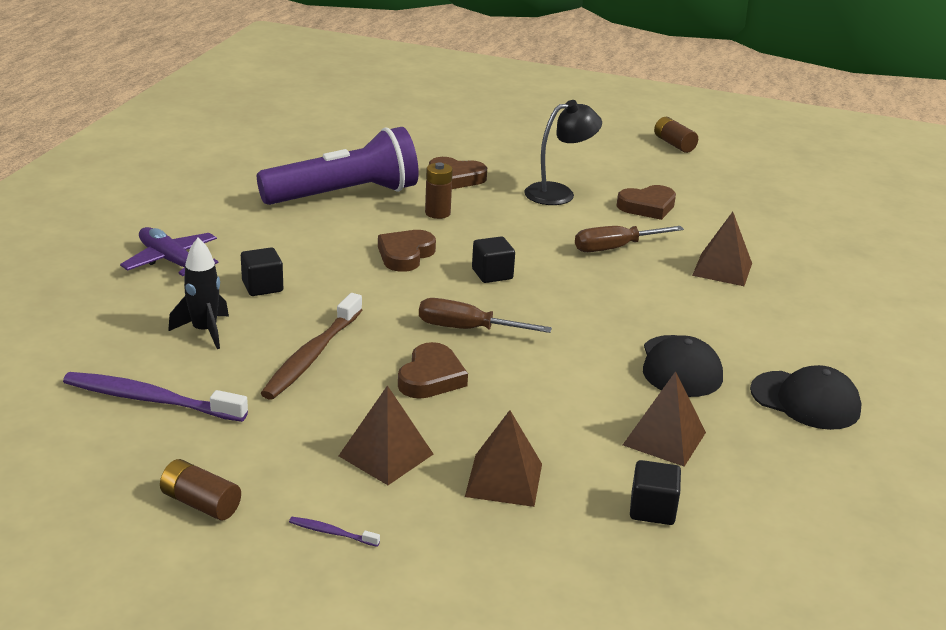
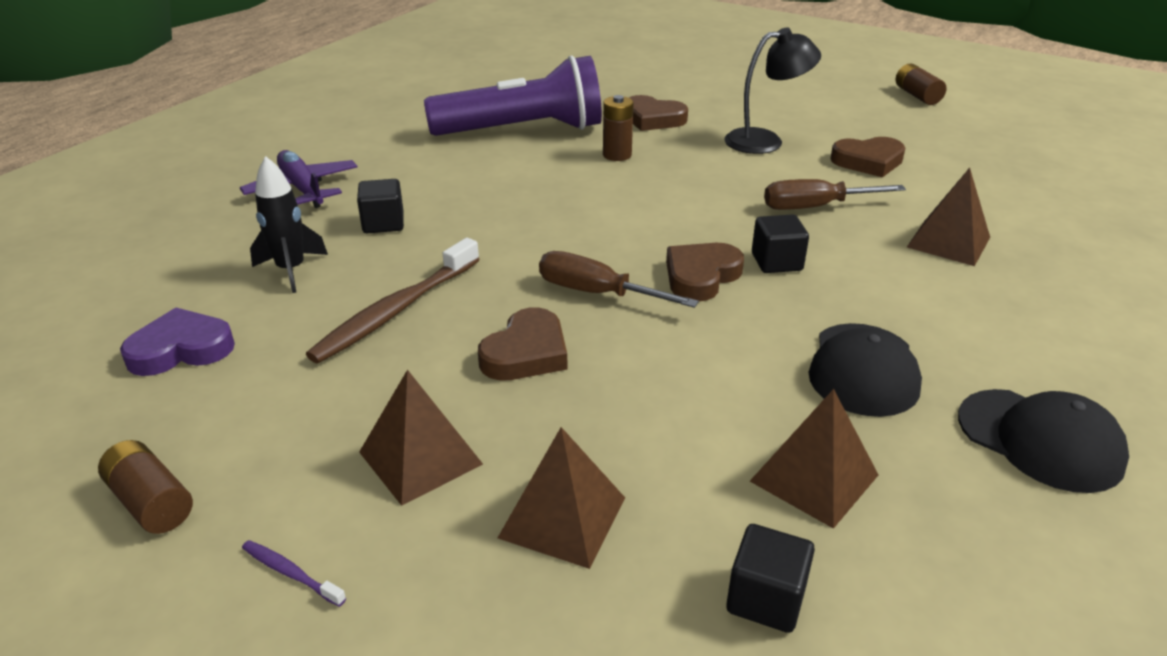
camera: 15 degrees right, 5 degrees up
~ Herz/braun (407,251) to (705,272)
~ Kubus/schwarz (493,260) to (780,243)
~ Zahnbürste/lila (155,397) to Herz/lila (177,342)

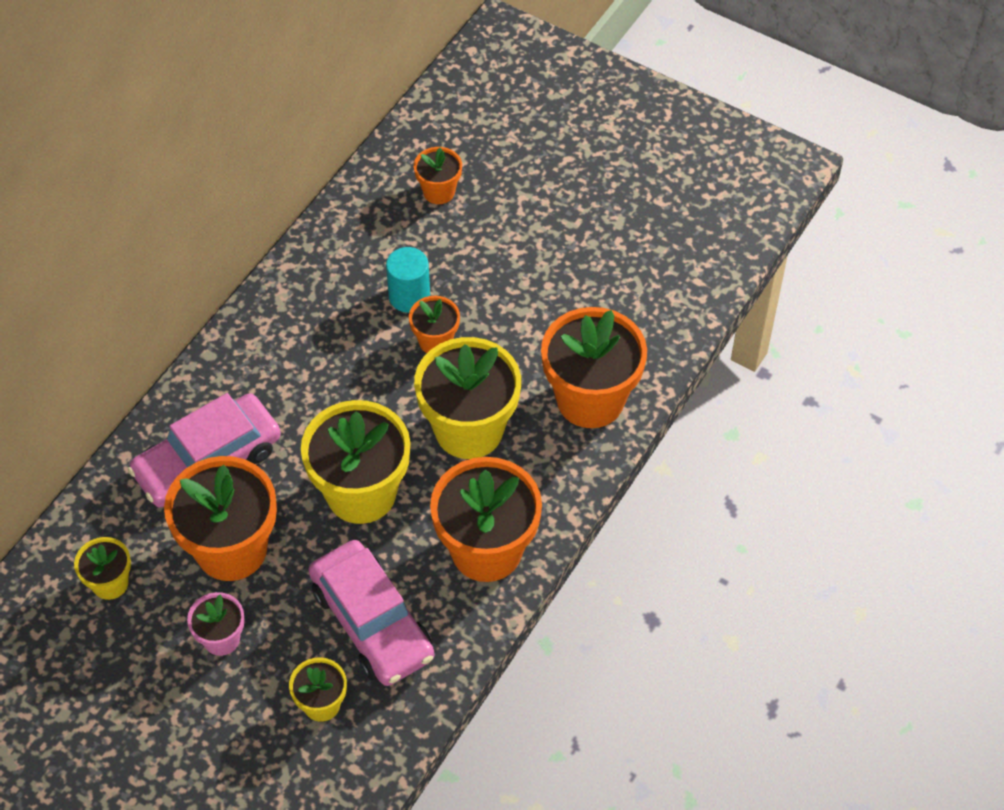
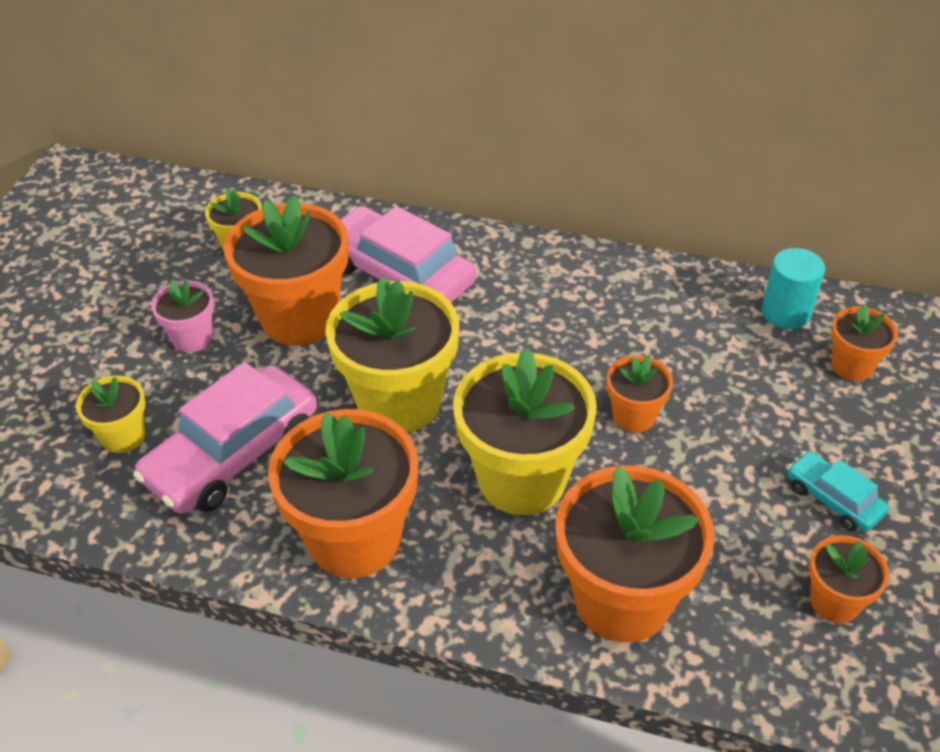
camera: 75 degrees right, 10 degrees down
+ Auto/türkis (838,491)
+ Blumentopf/orange (849,579)
~ Vollzylinder/türkis (408,280) to (793,288)

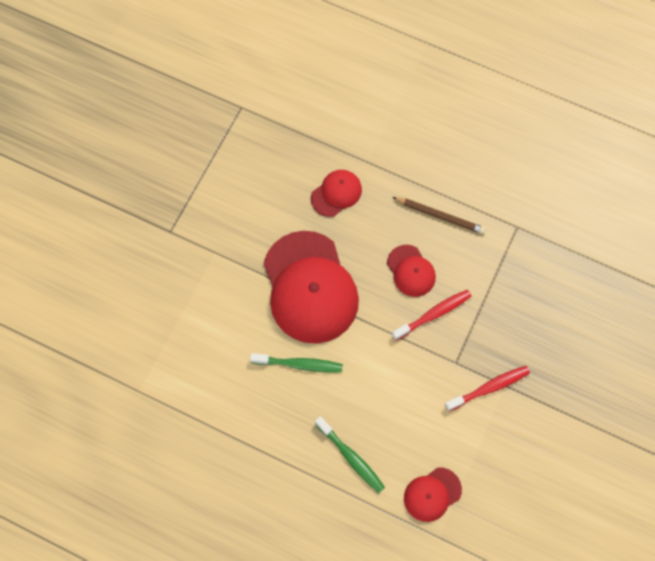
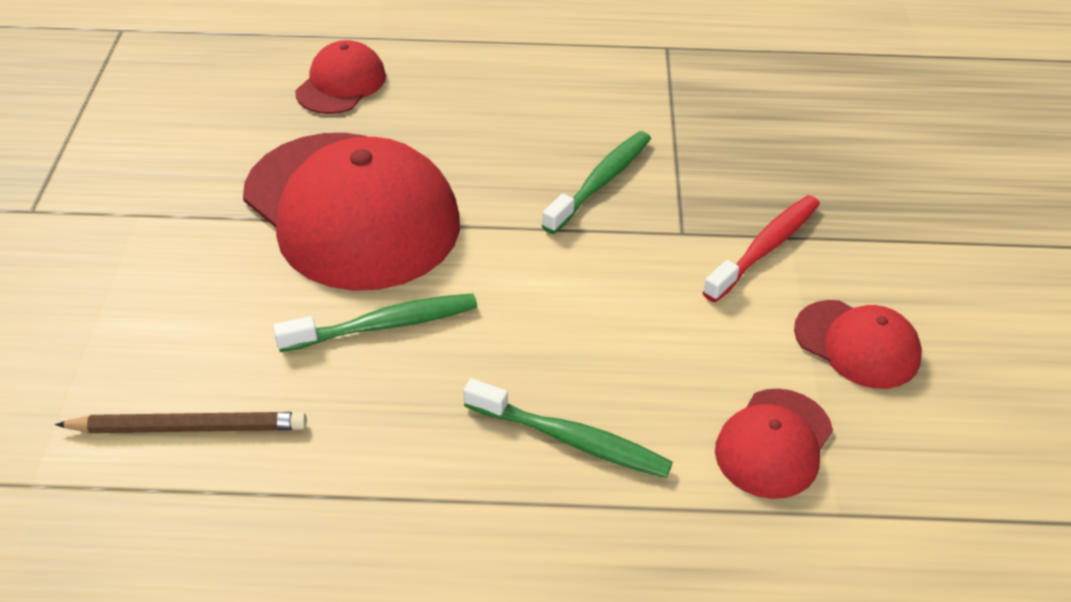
camera: 25 degrees left, 25 degrees down
~ Kappe/rot (411,271) to (858,344)
~ Bleistift/braun (439,215) to (181,422)
~ Zahnbürste/rot (431,315) to Zahnbürste/grün (596,182)

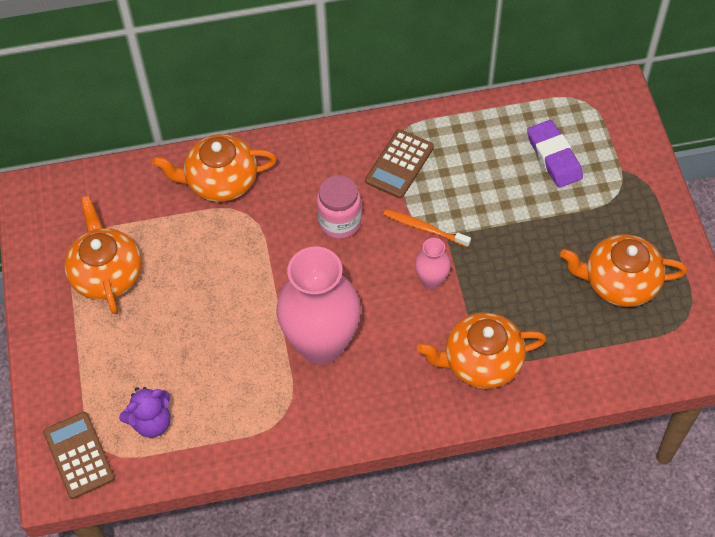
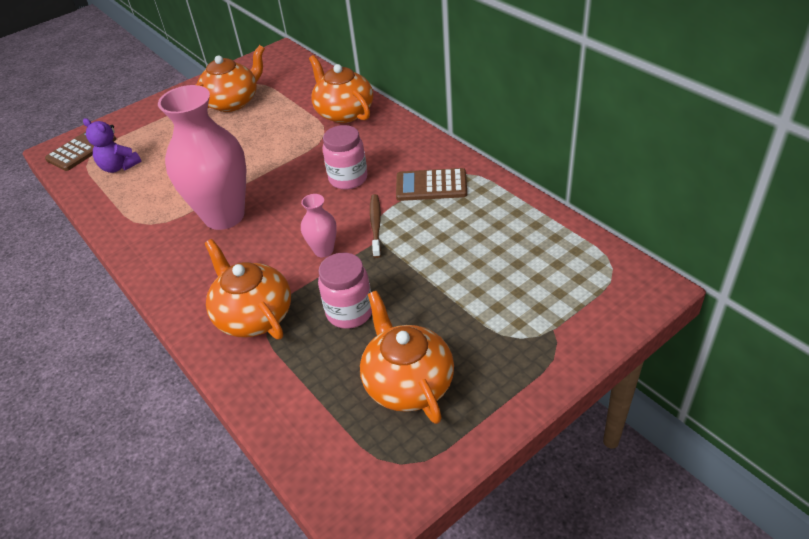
camera: 65 degrees right, 15 degrees down
- Radiergummi/lila (555,154)
+ Einmachglas/rosa (345,291)
~ Zahnbürste/orange (427,228) to Zahnbürste/braun (375,226)

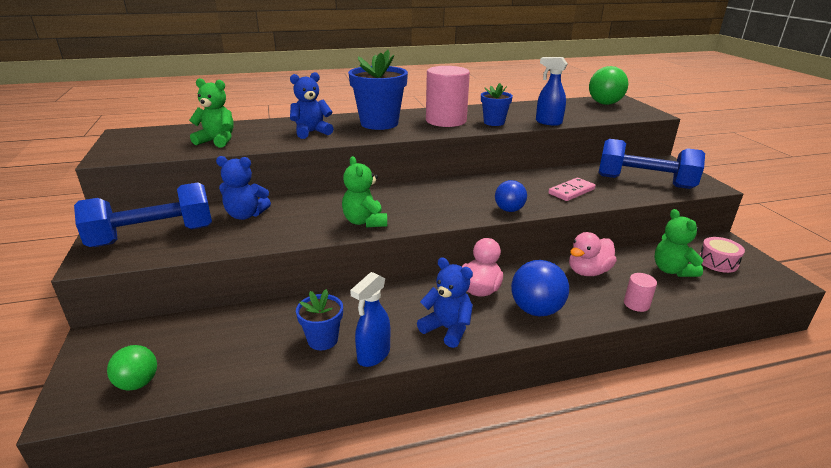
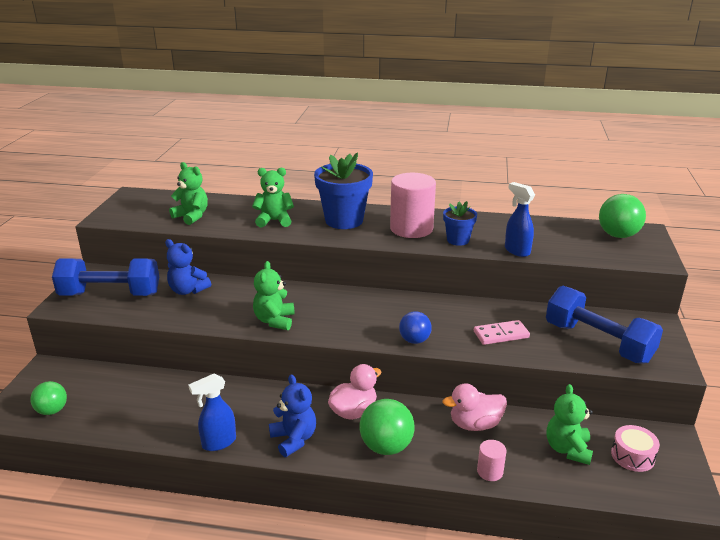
camera: 25 degrees right, 0 degrees up
- Blumentopf/blau (319,319)
~ Teddybär/blau (312,105) to Teddybär/grün (273,197)
~ Ball/blau (540,288) to Ball/grün (387,427)

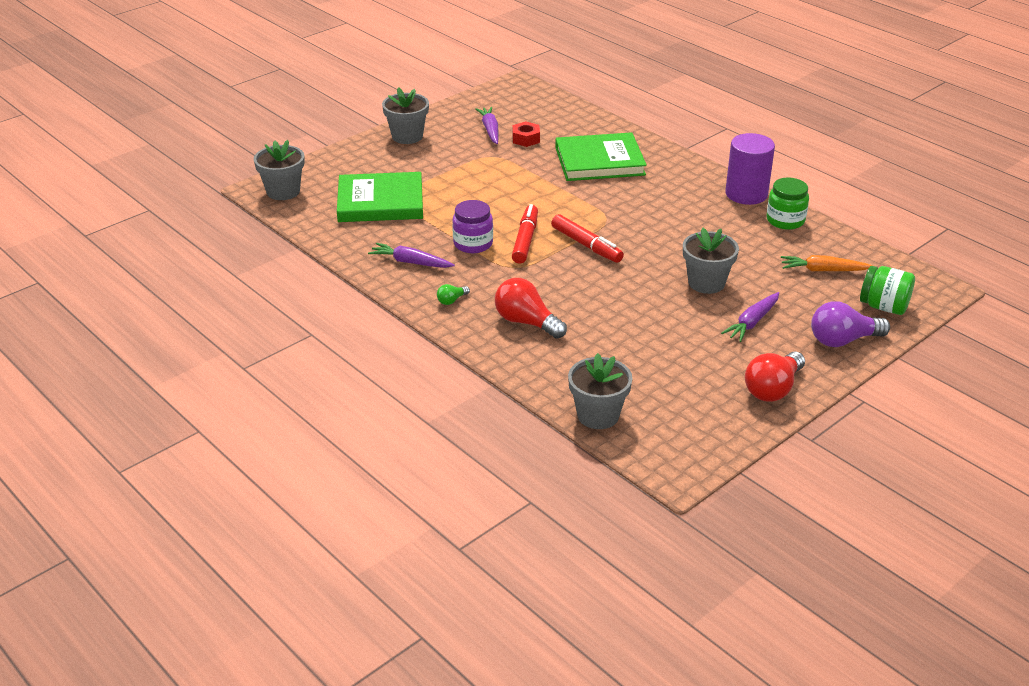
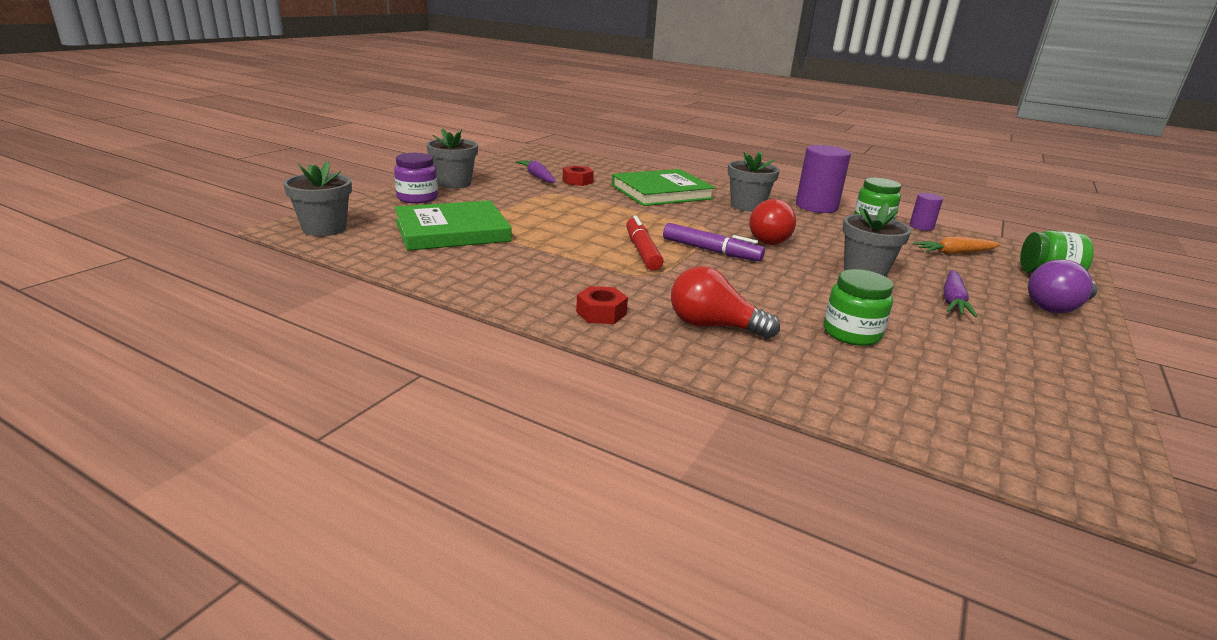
camera: 20 degrees left, 10 degrees down
- Karotte/lila (411,255)
+ Einmachglas/grün (858,307)
+ Vollzylinder/lila (926,212)
~ Einmachglas/lila (472,226) to (416,178)
~ Blumentopf/grau (600,391) to (754,181)
~ Glühbirne/rot (775,377) to (772,222)
~ Glühbirne/grün (453,294) to Sechskantmutter/rot (602,305)
~ Filzstift/rot (587,238) to Filzstift/lila (714,242)

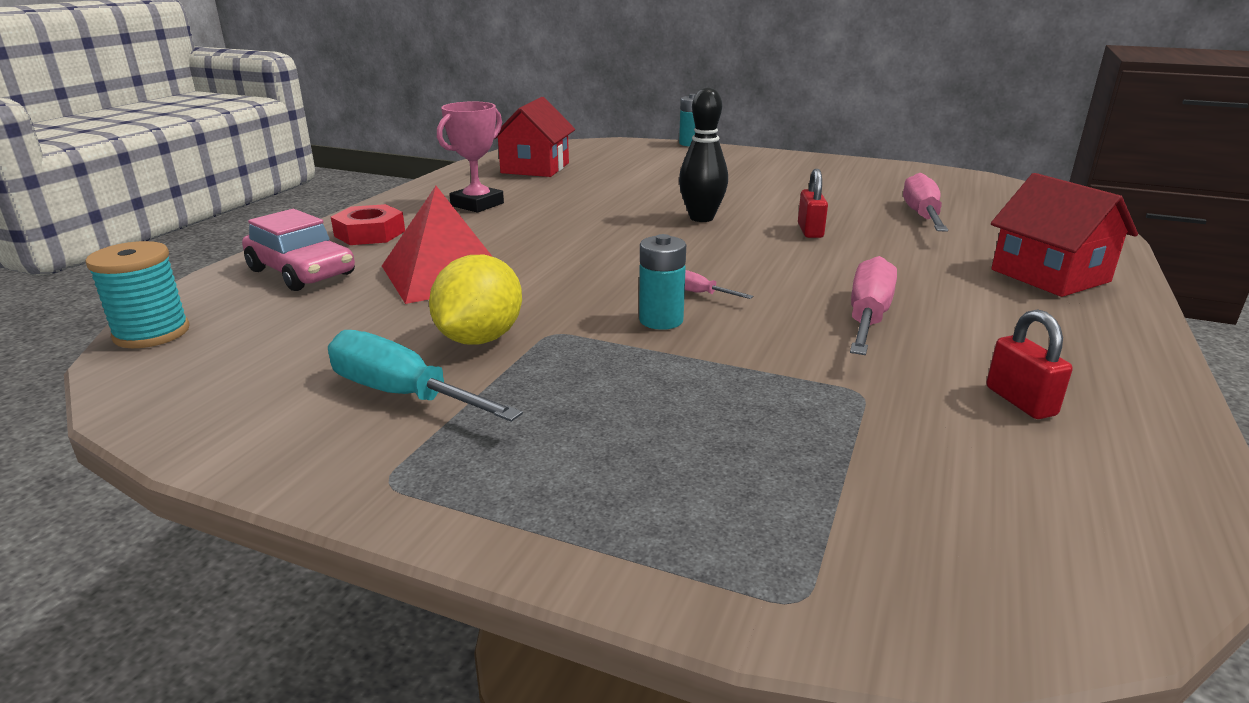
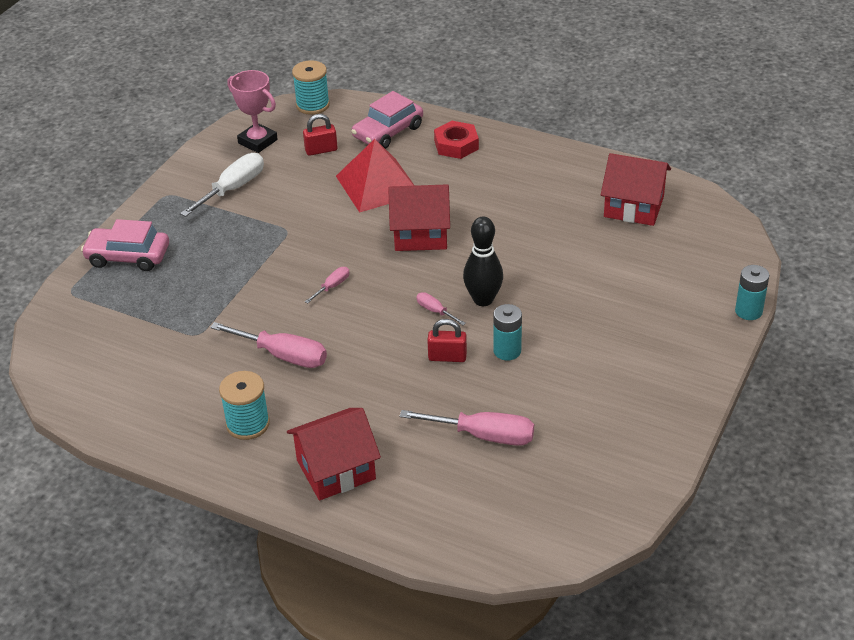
camera: 95 degrees right, 15 degrees up
- Zitrone/gelb (475,300)
+ Auto/rosa (125,245)
+ Garnrolle/türkis (244,405)
+ Haus/rot (419,217)
+ Schraubenzieher/rosa (441,308)
~ Pokal/rosa (470,157) to (252,111)
~ Batterie/türkis (662,282) to (507,332)
~ Vorhängeschloss/rot (1029,364) to (320,135)
~ Schraubenzieher/türkis (425,376) to Schraubenzieher/weiß (222,185)

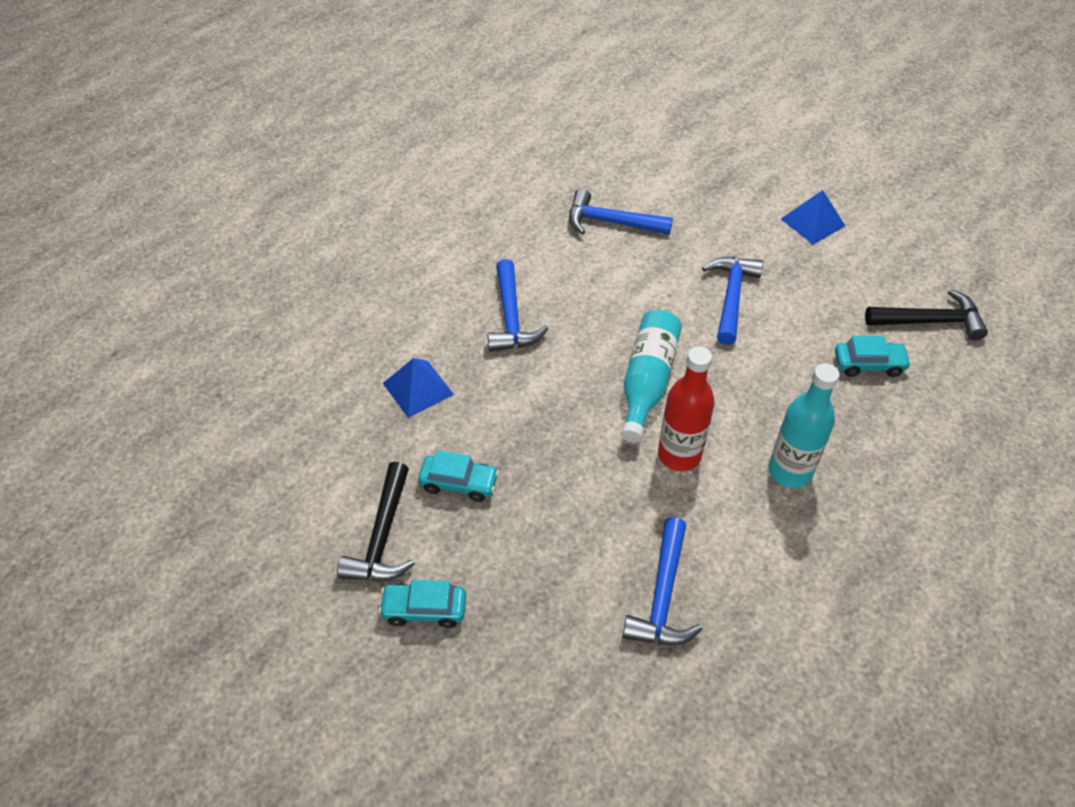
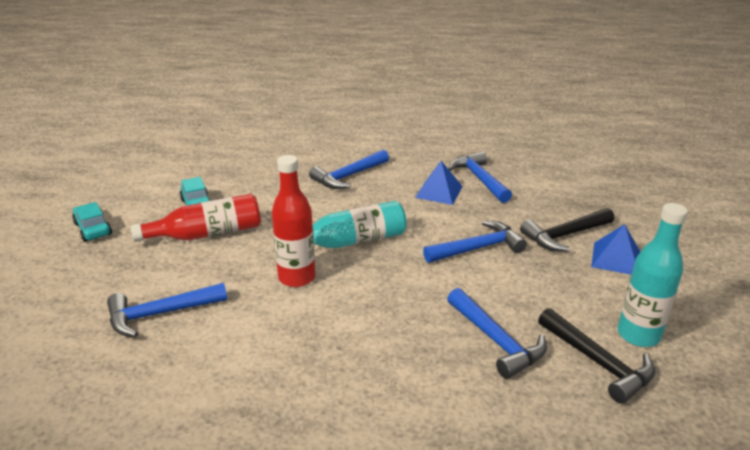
camera: 55 degrees right, 20 degrees down
+ Flasche/rot (196,218)
~ Hammer/schwarz (376,521) to (567,230)
~ Pyramide/blau (418,388) to (439,183)
~ Flasche/türkis (804,425) to (653,275)
~ Auto/türkis (873,356) to Hammer/blau (497,333)

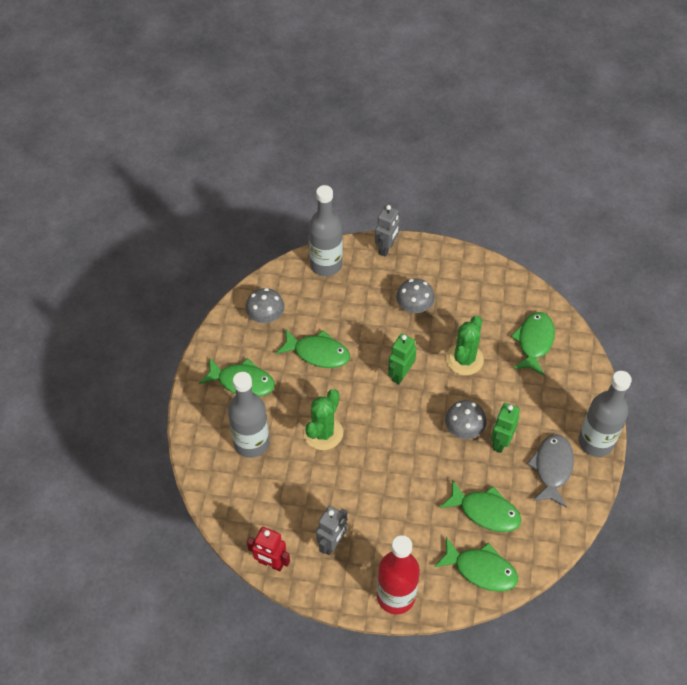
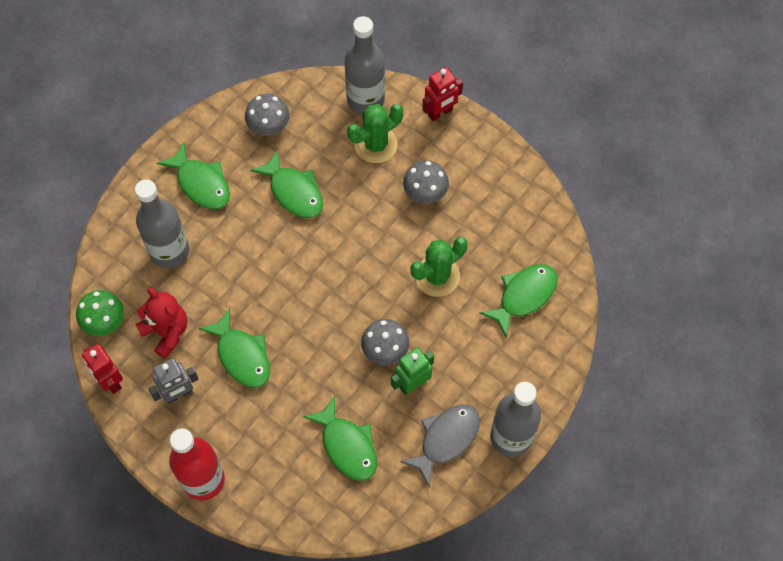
camera: 30 degrees right, 10 degrees up
- Roboter/grün (402,358)
+ Pilz/grün (100,313)
+ Teddybär/rot (161,323)
~ Kaktus/grün (323,419) to (375,133)
~ Fisch/grün (476,564) to (234,348)
~ Roboter/grau (387,231) to Roboter/rot (442,94)

